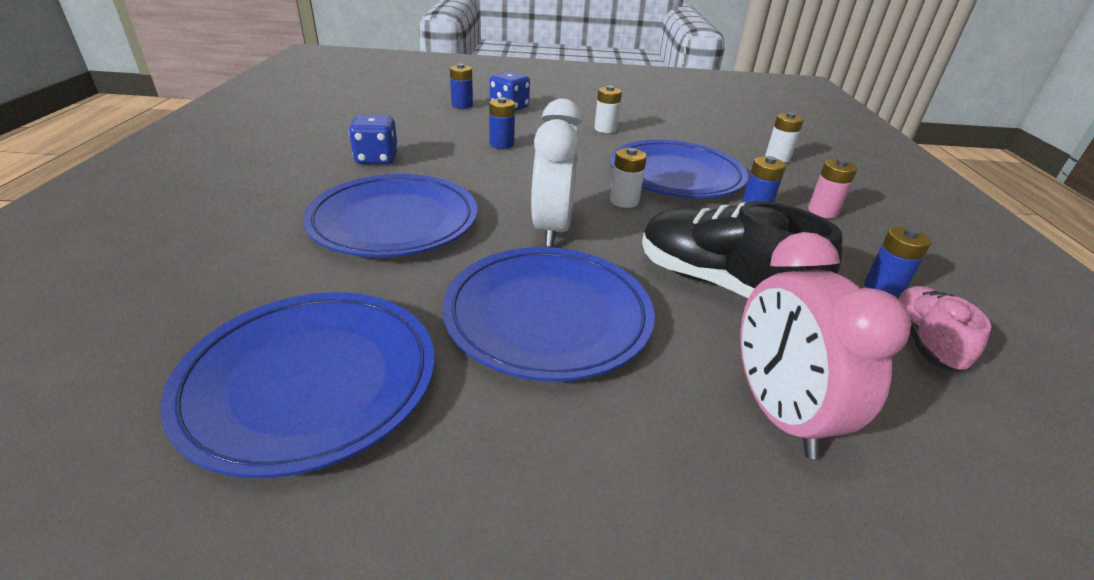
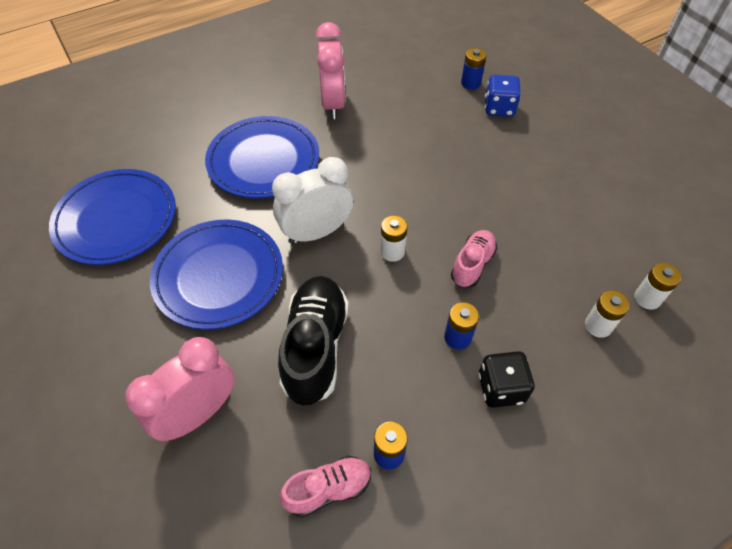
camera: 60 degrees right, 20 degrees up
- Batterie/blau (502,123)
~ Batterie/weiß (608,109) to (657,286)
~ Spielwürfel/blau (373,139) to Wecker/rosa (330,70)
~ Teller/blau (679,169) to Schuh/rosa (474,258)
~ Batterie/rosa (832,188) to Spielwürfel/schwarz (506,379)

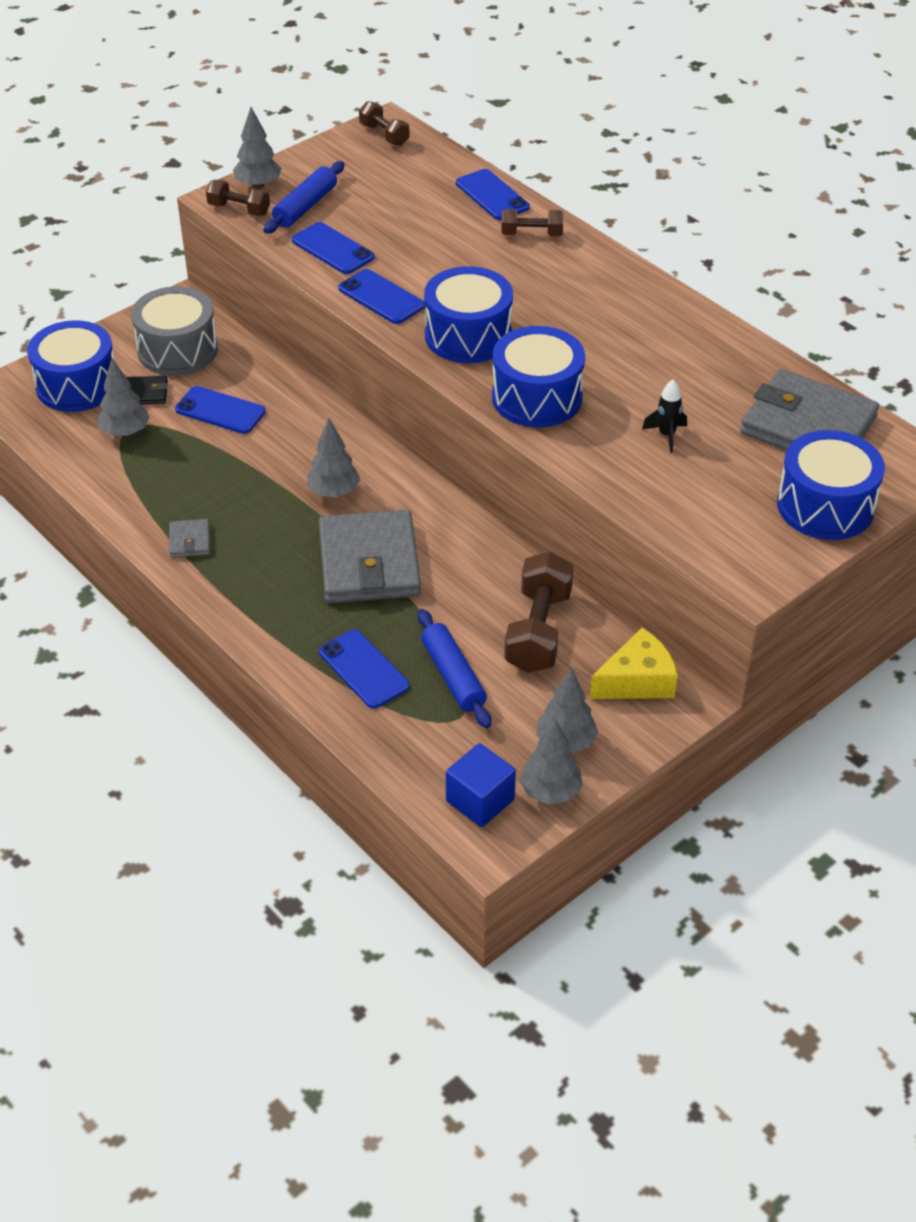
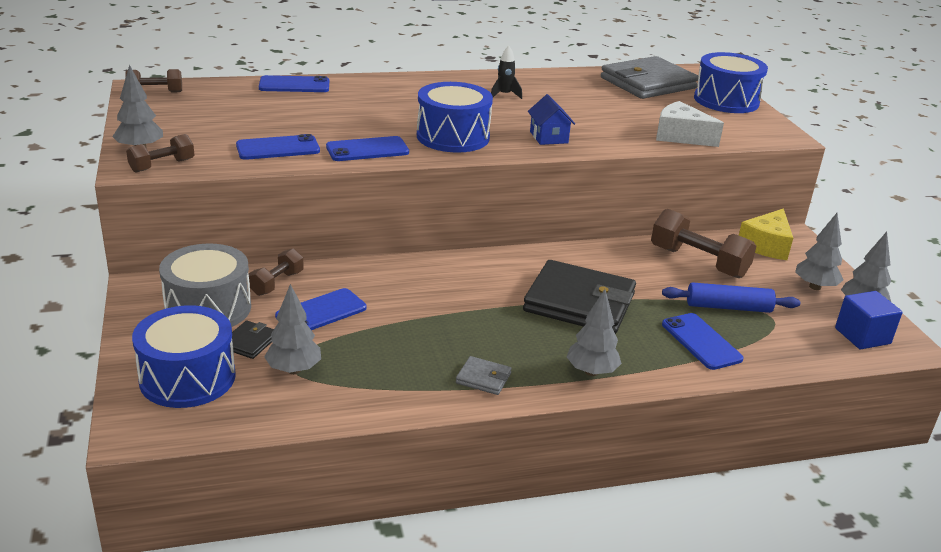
camera: 65 degrees left, 15 degrees down
- Nudelholz/blau (304,197)
+ Käse/weiß (690,124)
~ Baum/grau (334,458) to (594,332)
~ Hantel/braun (532,222) to (276,272)
~ Rakete/schwarz (664,416) to (506,72)
~ Trommel/blau (538,376) to Haus/blau (551,119)
~ Geldbörse/grau (370,556) to Geldbörse/schwarz (579,297)
~ Handy/blau (364,669) = (703,341) 75 degrees clockwise
~ Käse/gelb (634,663) = (766,234) 150 degrees counterclockwise

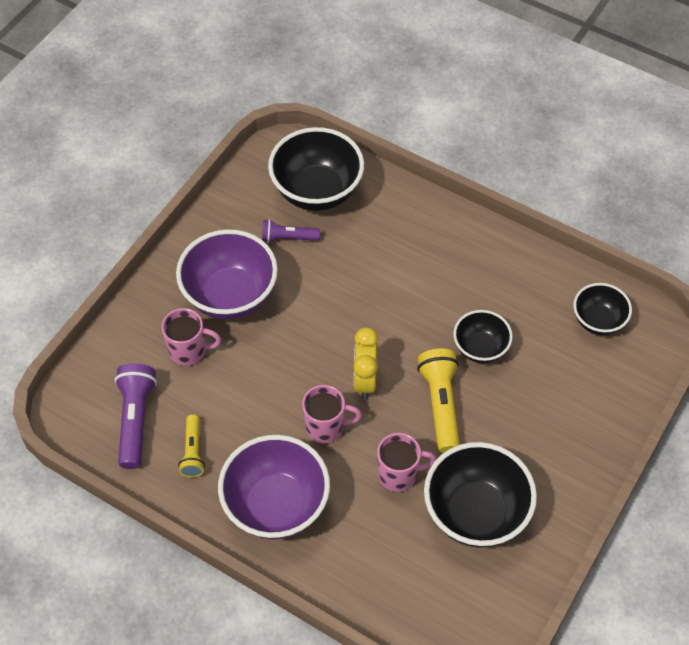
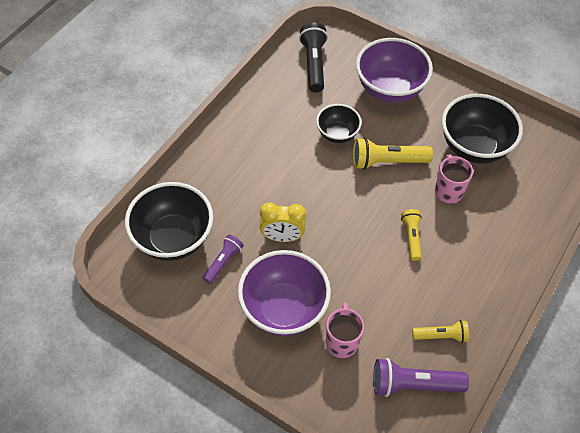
camera: 90 degrees left, 0 degrees up
~ Schüssel/lila (274,487) to (394,70)
~ Wecker/gelb (365,363) to (283,222)
~ Tasse/rosa (332,414) to Taschenlampe/gelb (411,235)
~ Schüssel/schwarz (602,309) to Taschenlampe/schwarz (313,57)
~ Taschenlampe/lila (291,231) = (223,259) 150 degrees counterclockwise

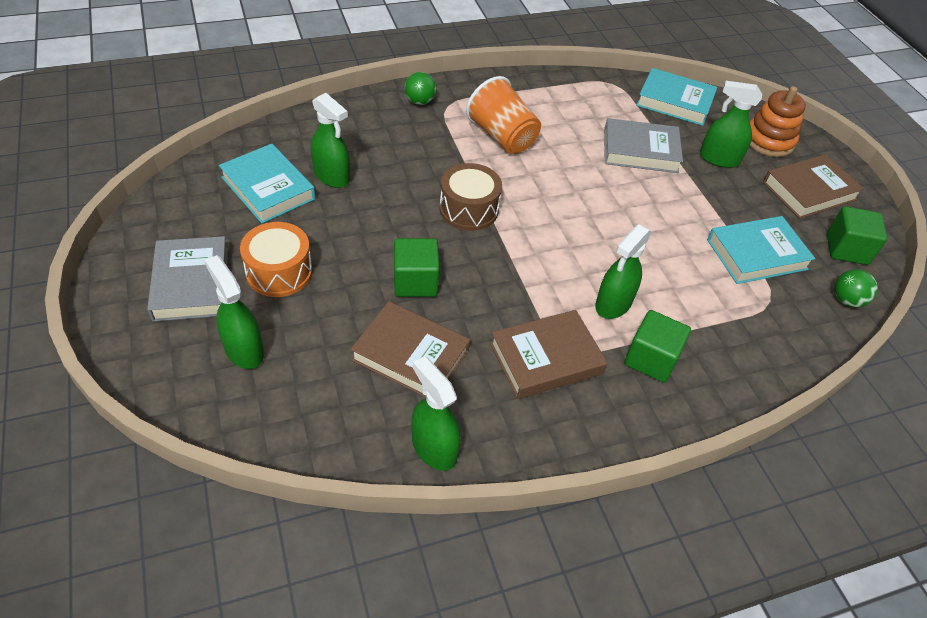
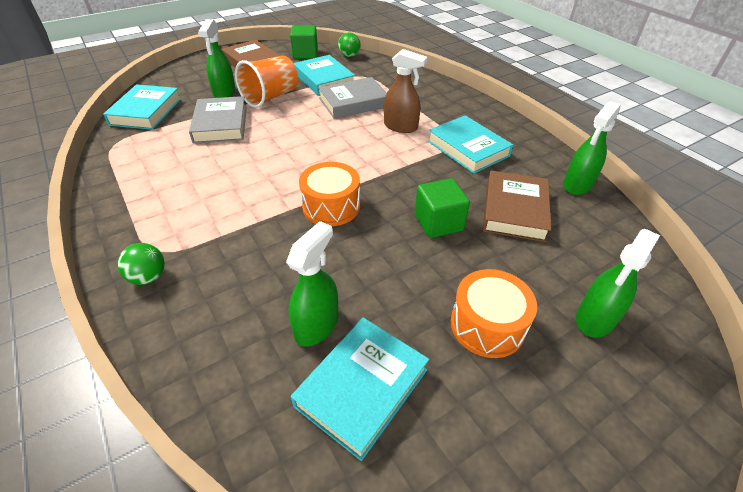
camera: 100 degrees left, 5 degrees down
- Kubus/grün (658,346)
- Stapelspielzeug/orange (778,121)
~ Buch/grau (187,279) to (352,98)
~ Becher/orange (503,115) to (266,82)
~ Trommel/braun (471,197) to Trommel/orange (329,194)
~ Buch/braun (549,354) to Buch/türkis (470,144)
~ Sprühflasche/grün (623,271) to Sprühflasche/braun (405,91)

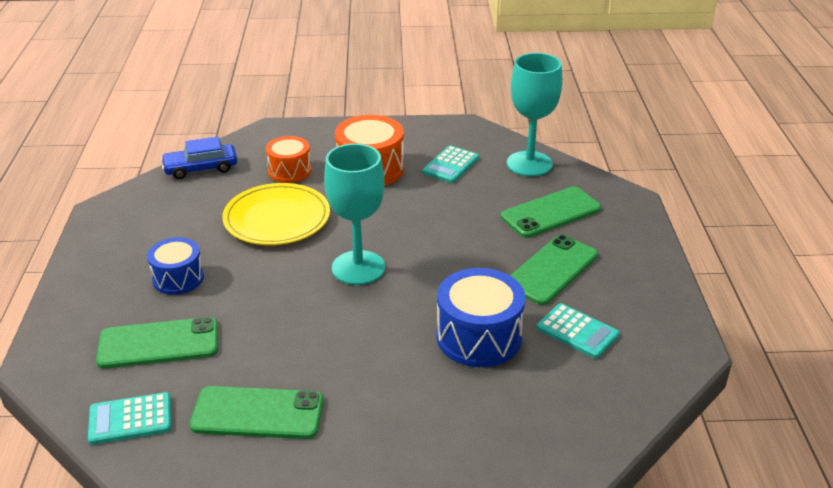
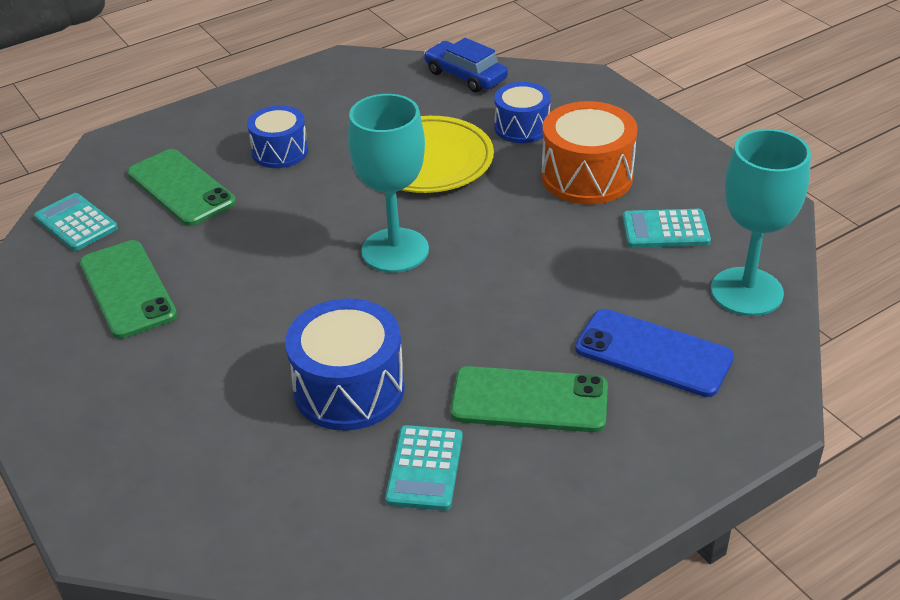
camera: 60 degrees right, 5 degrees up
~ Trommel/orange (288,159) to Trommel/blau (522,112)
~ Handy/grün (551,212) to Handy/blau (654,353)

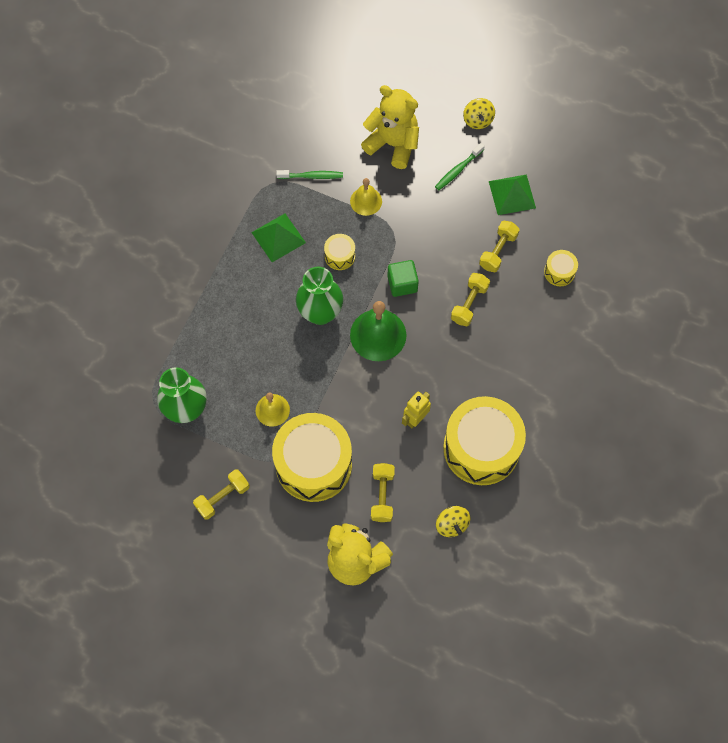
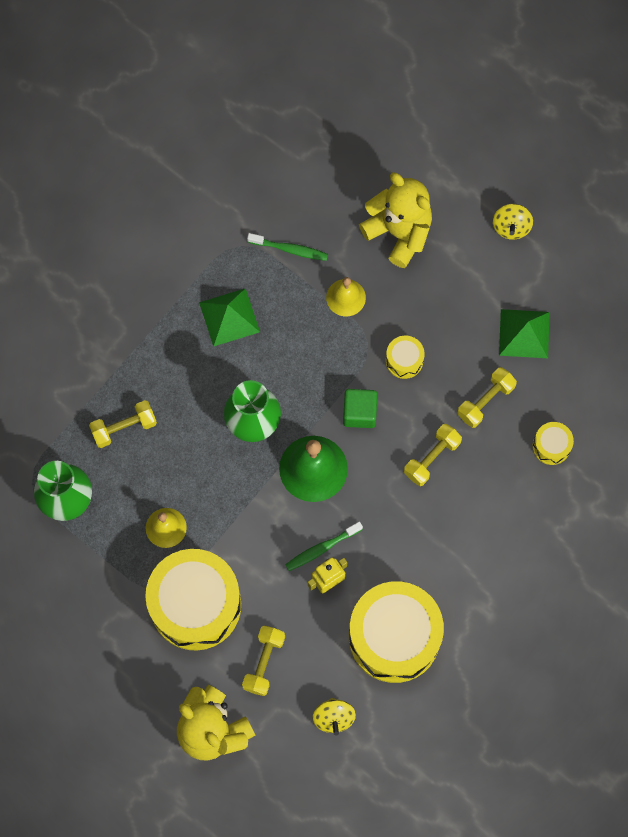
camera: 15 degrees right, 5 degrees up
~ Hantel/gelb (221,494) to (123,424)
~ Trommel/gelb (339,252) to (405,357)
~ Zahnbürste/grün (460,166) to (324,546)

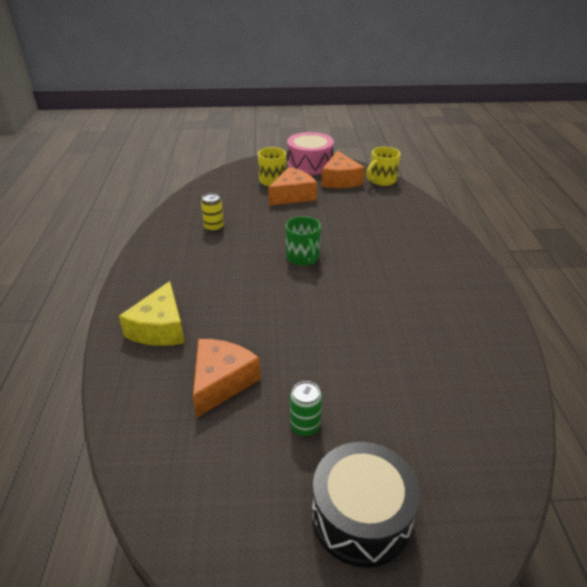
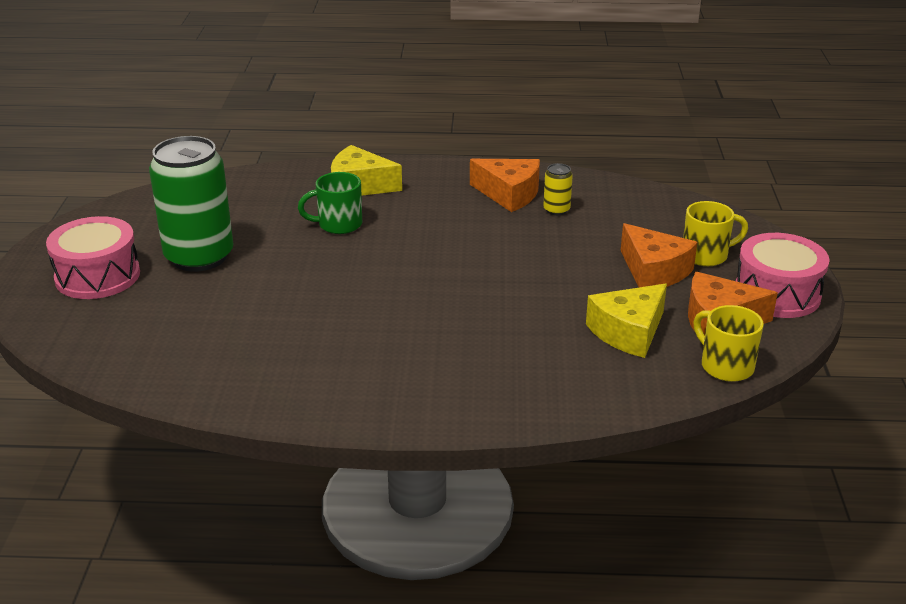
camera: 95 degrees right, 5 degrees down
+ Käse/gelb (626,321)
~ Käse/orange (227,378) to (505,185)
~ Tasse/grün (303,240) to (330,203)
~ Trommel/schwarz (366,505) to Trommel/rosa (93,257)
~ Dose/grün (306,408) = (191,204) x2.40

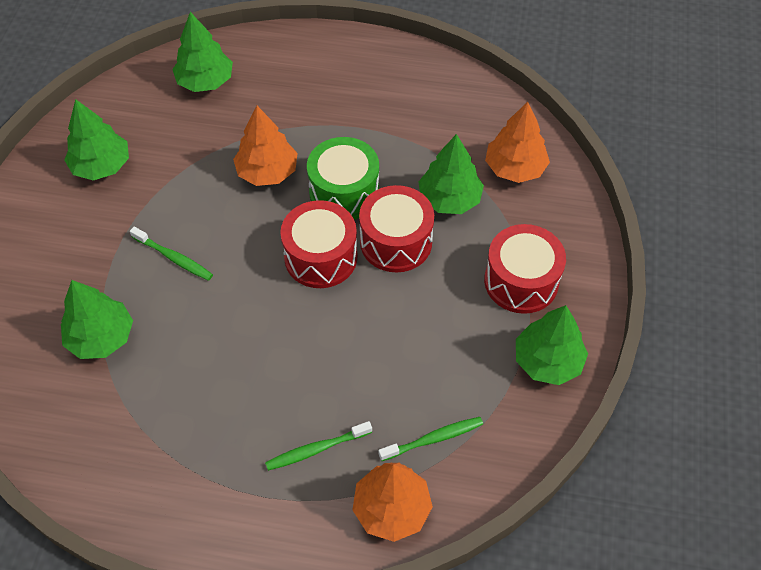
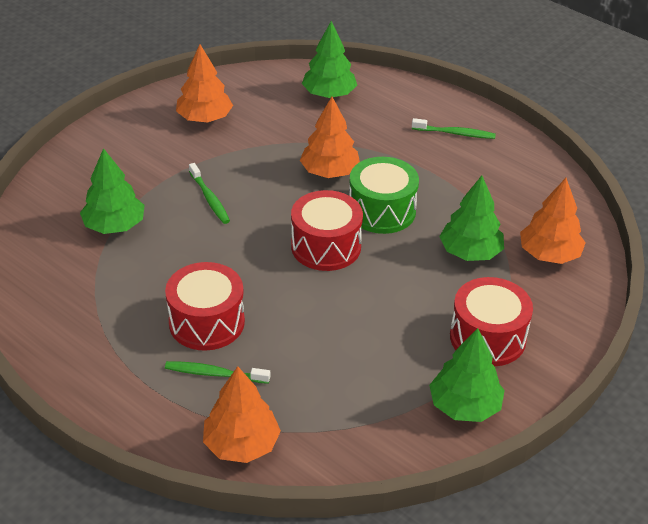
camera: 30 degrees right, 15 degrees down
~ Trommel/rot (396,228) to (205,306)
~ Zahnbürste/grün (430,439) to (454,128)
~ Baum/grün (96,139) to Baum/orange (204,83)

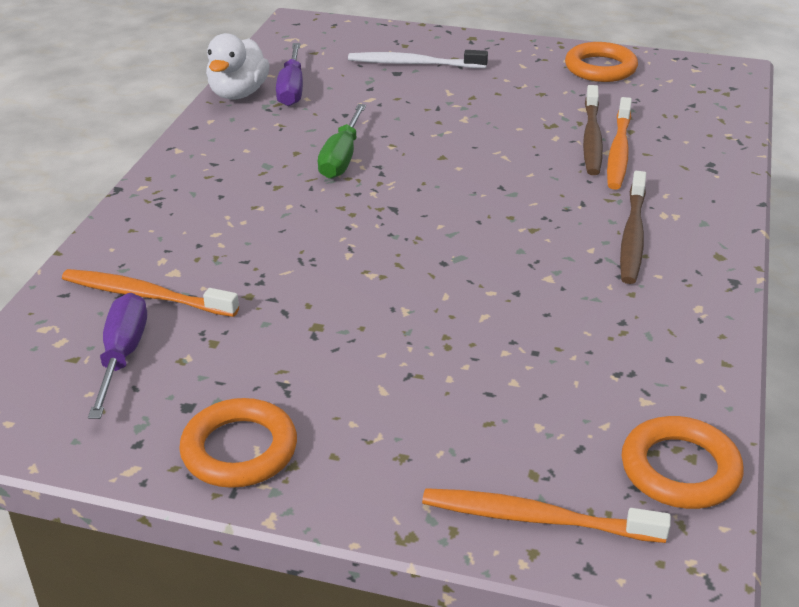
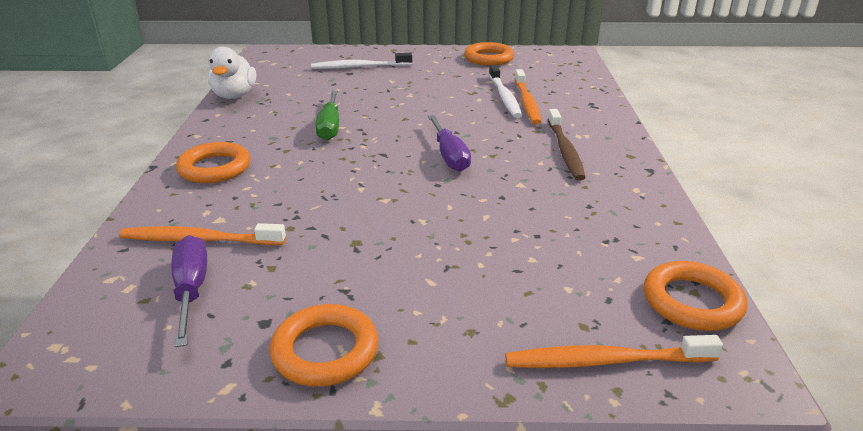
camera: 15 degrees left, 5 degrees down
+ Ring/orange (213,162)
~ Schraubenzieher/lila (289,74) to (449,143)
~ Zahnbürste/braun (593,130) to Zahnbürste/weiß (505,91)

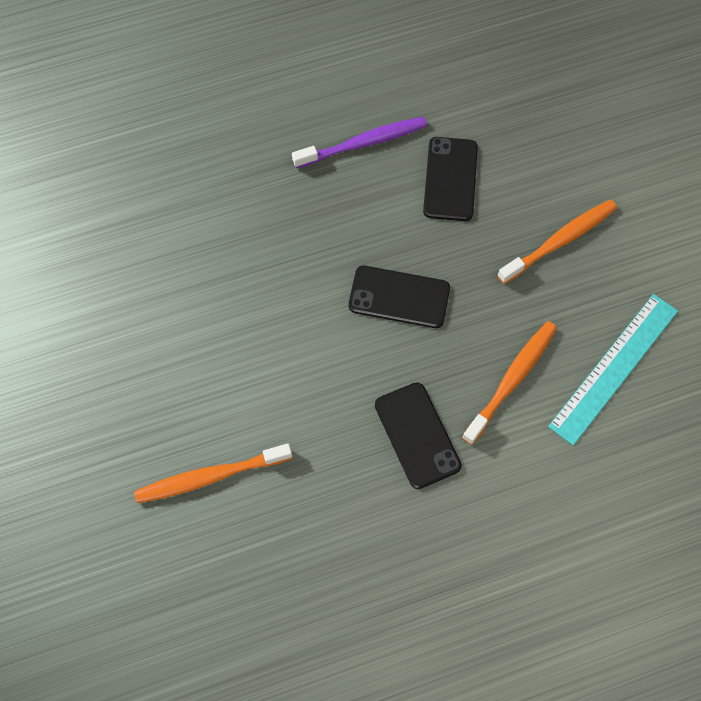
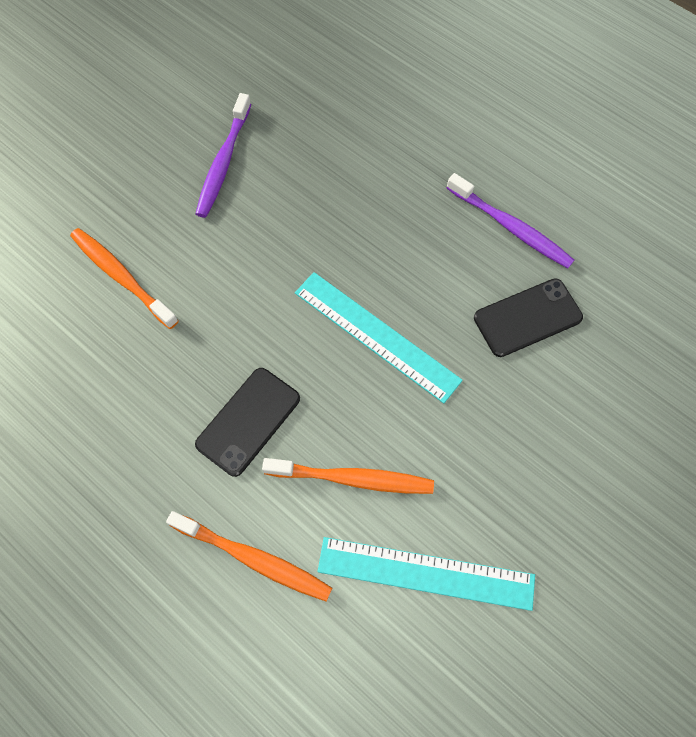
camera: 60 degrees right, 0 degrees up
+ Zahnbürste/lila (223,155)
~ Zahnbürste/orange (557,242) to (249,556)
~ Handy/schwarz (399,297) to Lineal/türkis (379,338)

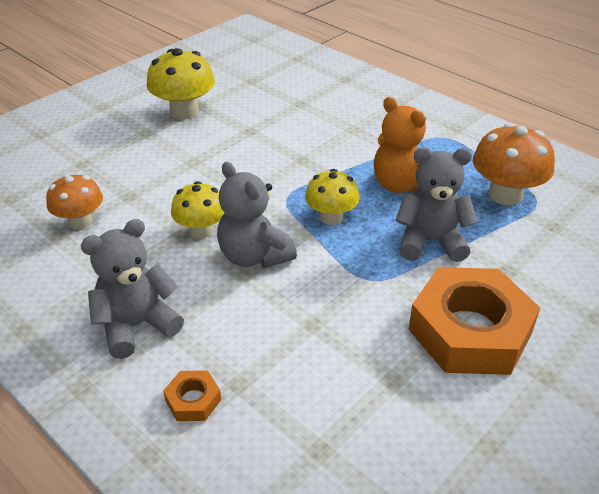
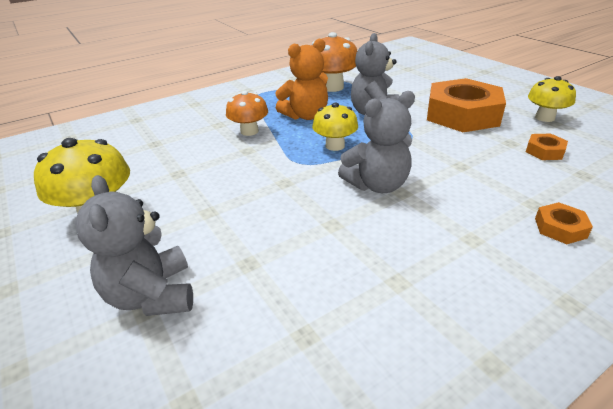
camera: 75 degrees left, 5 degrees down
+ Sechskantmutter/orange (547,147)
~ Pilz/orange (74,201) to (247,113)
~ Teddybär/grau (132,289) to (134,245)
~ Pilz/gelb (197,210) to (552,99)

